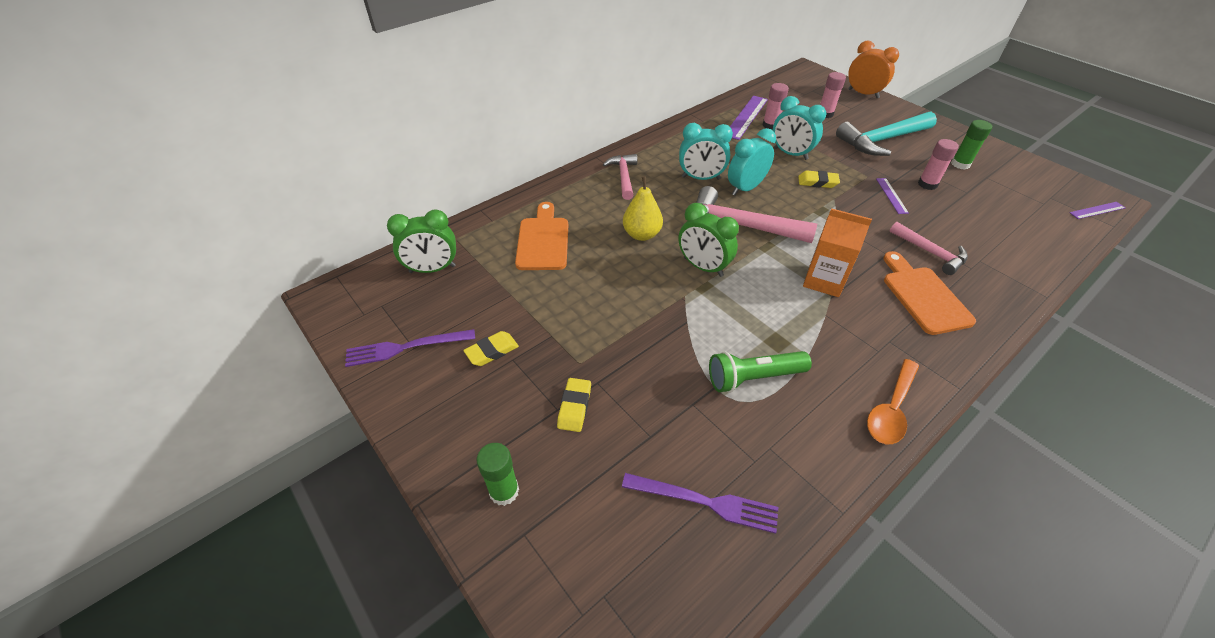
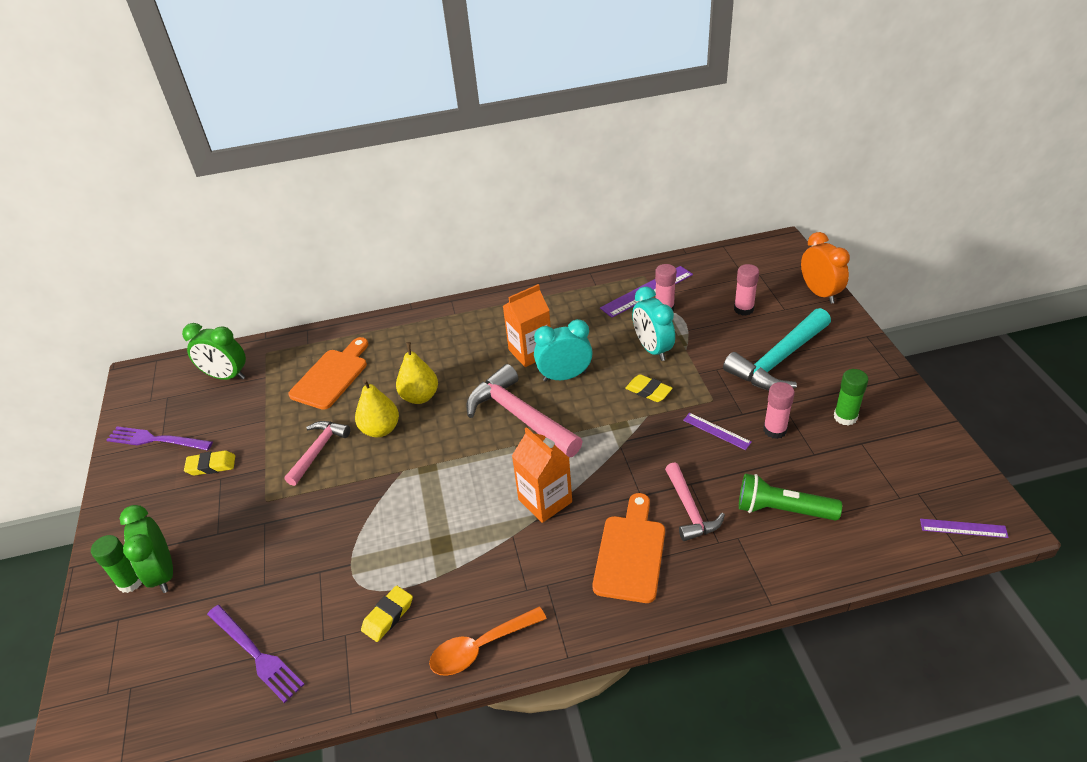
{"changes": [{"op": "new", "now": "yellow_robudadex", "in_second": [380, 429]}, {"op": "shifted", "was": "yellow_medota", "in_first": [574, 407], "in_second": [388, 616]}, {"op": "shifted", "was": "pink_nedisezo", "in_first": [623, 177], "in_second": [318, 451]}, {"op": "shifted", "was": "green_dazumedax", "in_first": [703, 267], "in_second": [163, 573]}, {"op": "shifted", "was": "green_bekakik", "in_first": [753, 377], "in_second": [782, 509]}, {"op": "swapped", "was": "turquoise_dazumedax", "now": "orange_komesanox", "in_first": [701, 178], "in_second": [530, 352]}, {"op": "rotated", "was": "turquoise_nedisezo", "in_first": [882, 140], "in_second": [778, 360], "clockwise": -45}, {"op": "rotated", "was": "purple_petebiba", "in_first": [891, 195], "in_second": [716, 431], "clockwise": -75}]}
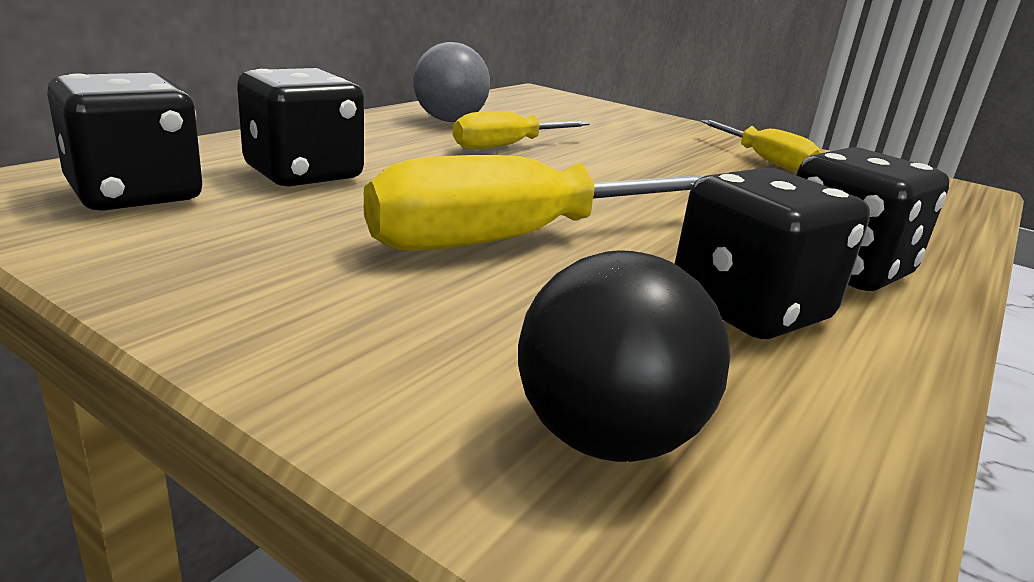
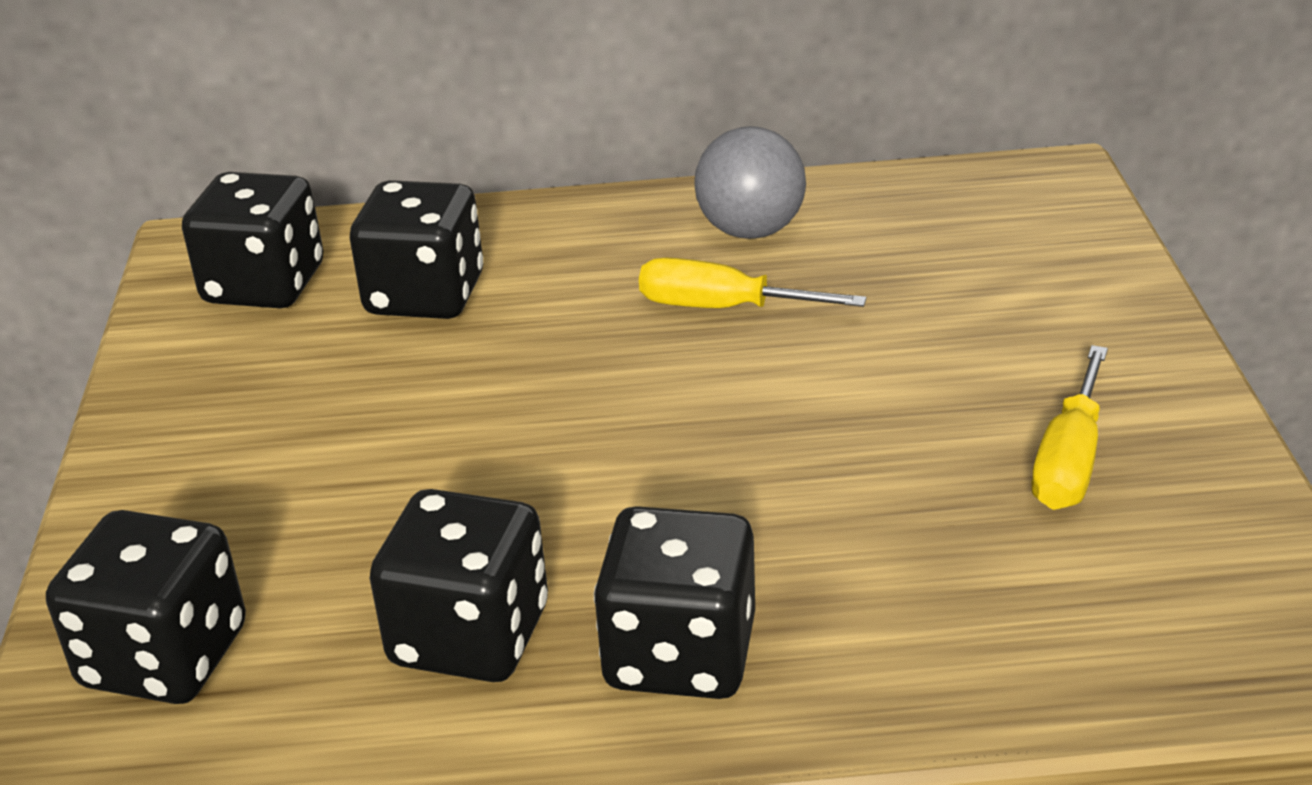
{"changes": [{"op": "gone", "was": "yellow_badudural", "in_first": [510, 240]}, {"op": "swapped", "was": "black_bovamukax", "now": "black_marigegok", "in_first": [606, 438], "in_second": [165, 657]}]}
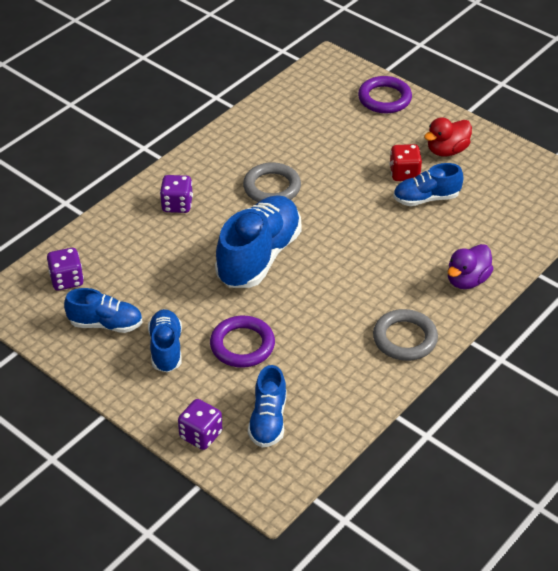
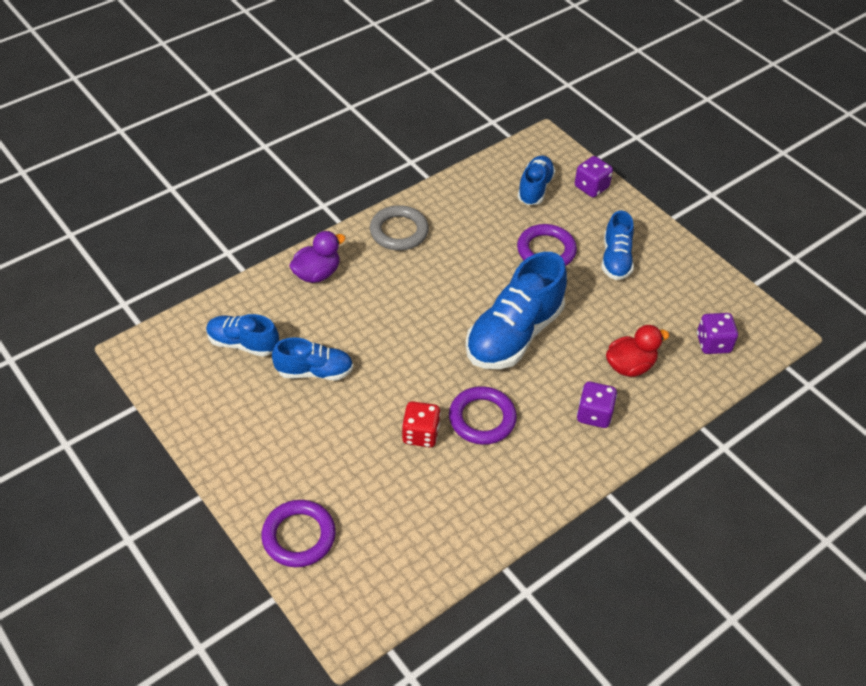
{"changes": [{"op": "shifted", "was": "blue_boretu", "in_first": [106, 324], "in_second": [243, 344]}, {"op": "shifted", "was": "red_marigegok", "in_first": [404, 174], "in_second": [420, 434]}, {"op": "shifted", "was": "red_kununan", "in_first": [447, 150], "in_second": [630, 366]}, {"op": "repainted", "was": "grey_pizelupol", "now": "purple_pizelupol", "in_first": [272, 187], "in_second": [482, 418]}]}
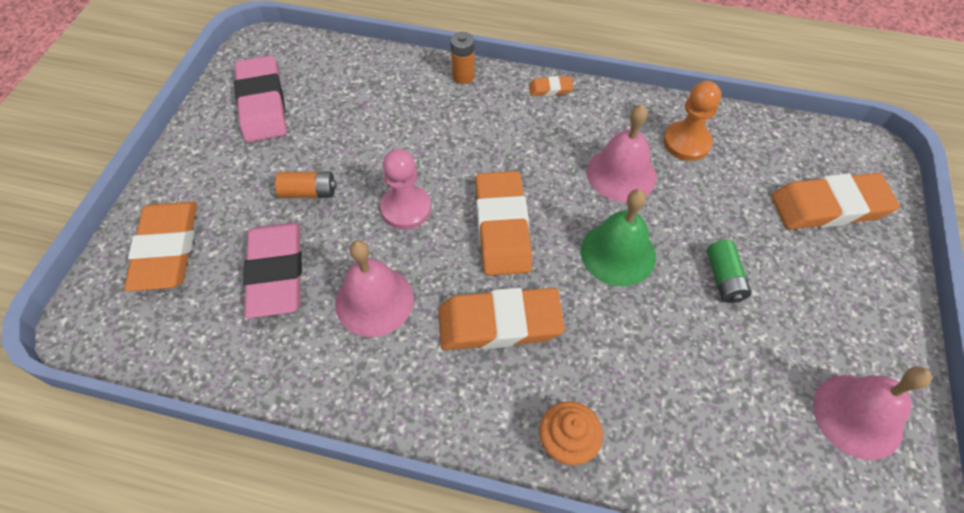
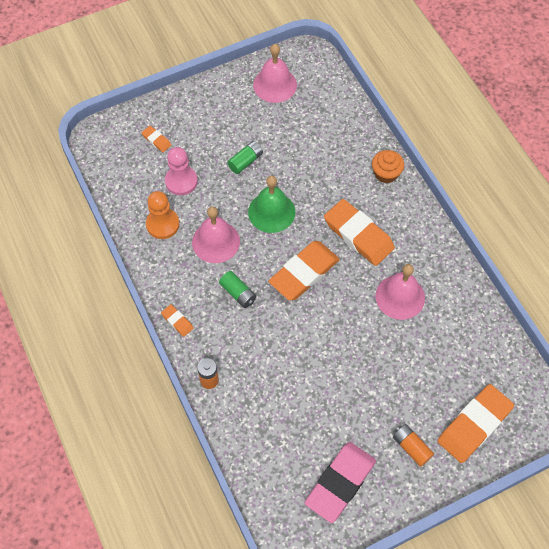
{"changes": [{"op": "gone", "was": "pink_medota", "in_first": [276, 273]}, {"op": "new", "now": "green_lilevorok", "in_second": [238, 293]}, {"op": "shifted", "was": "orange_lilevorok", "in_first": [308, 192], "in_second": [411, 447]}, {"op": "shifted", "was": "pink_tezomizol", "in_first": [406, 208], "in_second": [181, 181]}, {"op": "scaled", "was": "orange_medota", "in_first": [829, 206], "in_second": [156, 140], "ratio": 0.45}]}
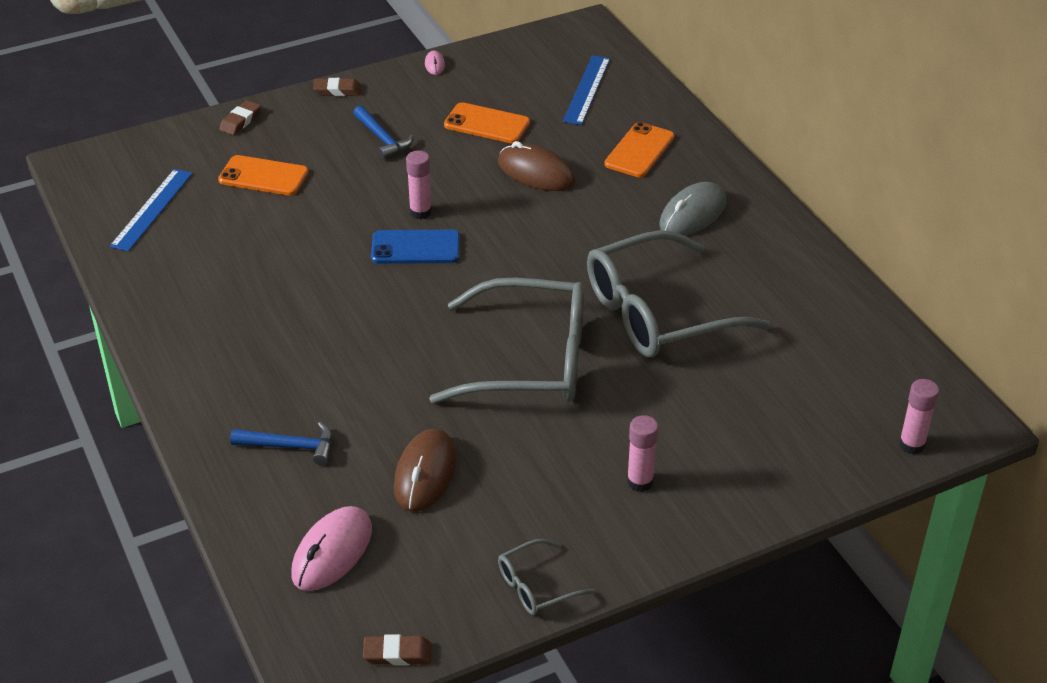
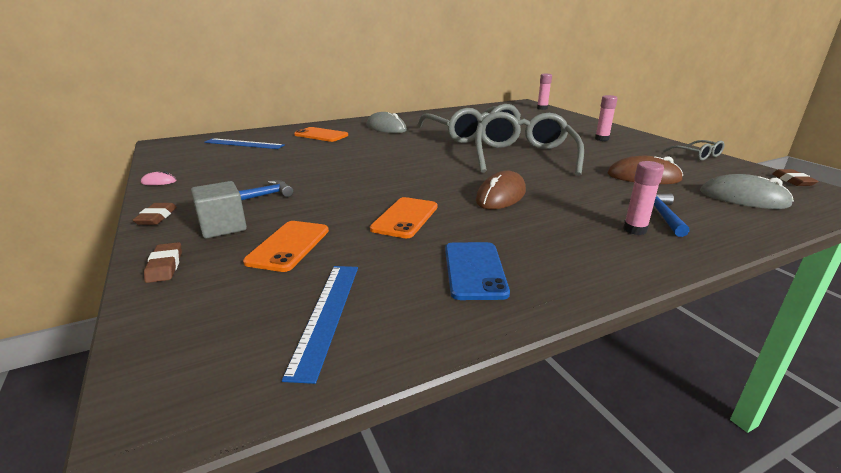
{"changes": [{"op": "new", "now": "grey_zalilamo", "in_second": [223, 227]}, {"op": "shifted", "was": "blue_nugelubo", "in_first": [415, 248], "in_second": [474, 270]}, {"op": "shifted", "was": "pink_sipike", "in_first": [420, 212], "in_second": [635, 230]}, {"op": "shifted", "was": "orange_nugelubo", "in_first": [487, 124], "in_second": [405, 218]}, {"op": "shifted", "was": "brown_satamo", "in_first": [536, 173], "in_second": [501, 196]}, {"op": "repainted", "was": "pink_satamo", "now": "grey_satamo", "in_first": [332, 552], "in_second": [743, 198]}, {"op": "rotated", "was": "blue_petebiba", "in_first": [152, 209], "in_second": [326, 315], "clockwise": 75}, {"op": "rotated", "was": "brown_medota", "in_first": [240, 121], "in_second": [165, 266], "clockwise": 45}]}
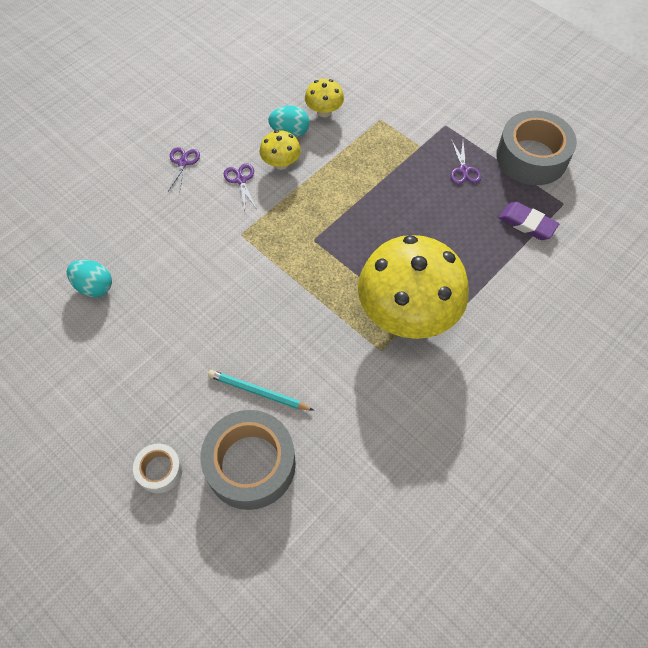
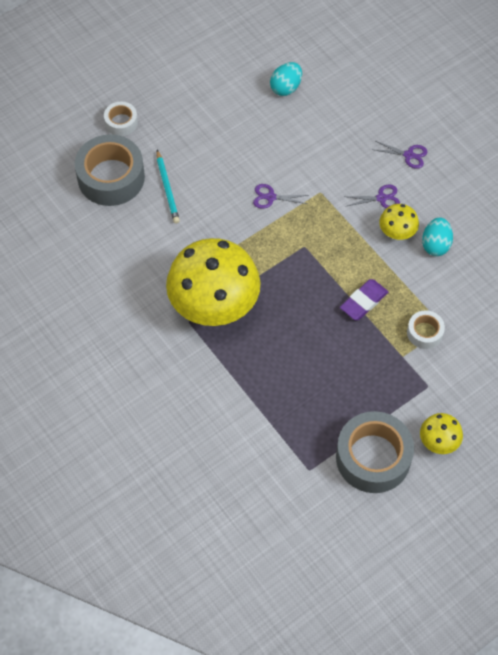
{"changes": [{"op": "new", "now": "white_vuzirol", "in_second": [424, 333]}, {"op": "shifted", "was": "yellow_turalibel", "in_first": [324, 111], "in_second": [438, 441]}, {"op": "shifted", "was": "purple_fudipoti", "in_first": [464, 170], "in_second": [270, 197]}, {"op": "shifted", "was": "purple_medota", "in_first": [527, 223], "in_second": [363, 301]}, {"op": "rotated", "was": "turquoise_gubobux", "in_first": [258, 392], "in_second": [167, 188], "clockwise": 135}]}
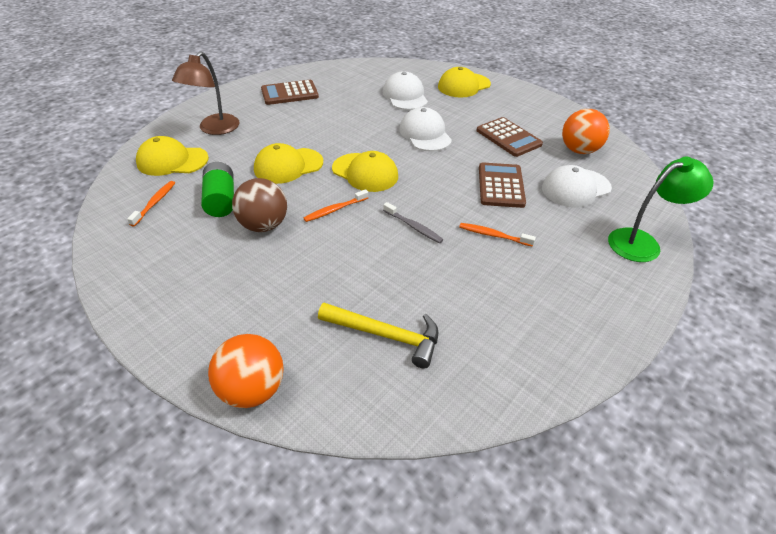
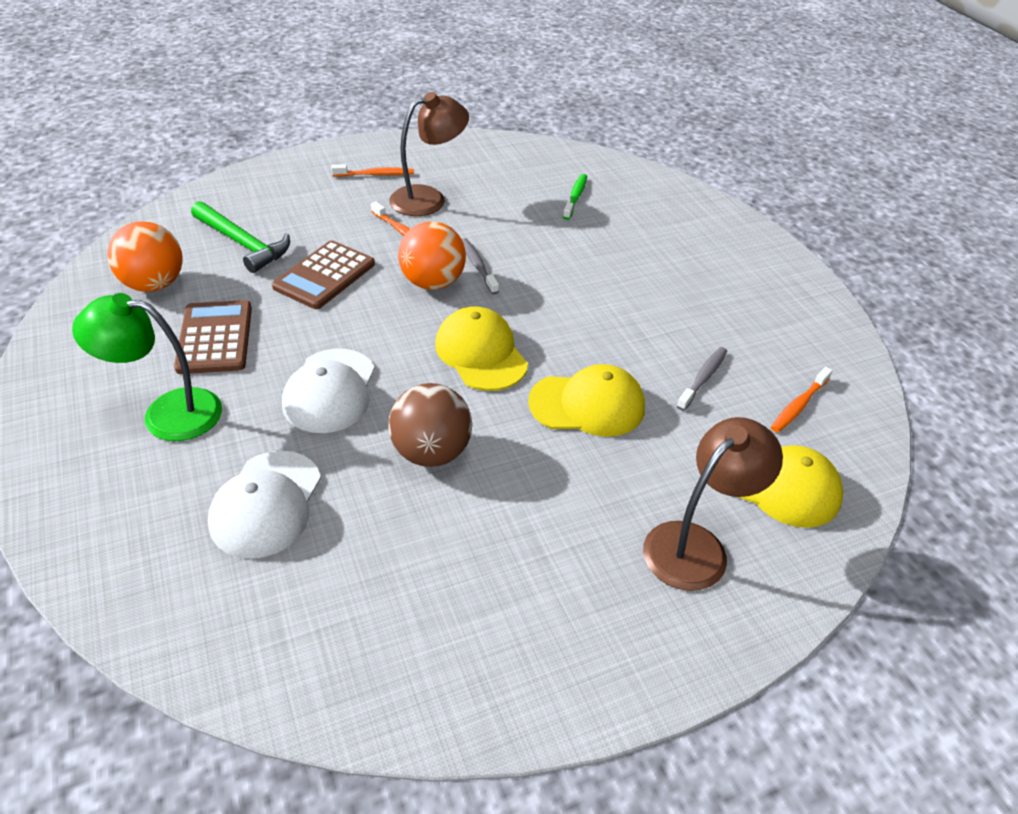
{"changes": [{"op": "gone", "was": "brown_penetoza", "in_first": [289, 93]}, {"op": "gone", "was": "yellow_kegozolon", "in_first": [463, 85]}, {"op": "new", "now": "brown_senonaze", "in_second": [428, 199]}, {"op": "shifted", "was": "orange_bovamukax", "in_first": [252, 389], "in_second": [432, 282]}, {"op": "shifted", "was": "brown_bovamukax", "in_first": [264, 225], "in_second": [431, 452]}, {"op": "shifted", "was": "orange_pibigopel", "in_first": [335, 210], "in_second": [375, 174]}, {"op": "shifted", "was": "green_senonaze", "in_first": [642, 242], "in_second": [167, 413]}, {"op": "swapped", "was": "green_lilevorok", "now": "grey_pibigopel", "in_first": [221, 200], "in_second": [703, 378]}, {"op": "swapped", "was": "yellow_nedisezo", "now": "green_pibigopel", "in_first": [386, 336], "in_second": [575, 197]}, {"op": "swapped", "was": "white_kegozolon", "now": "green_nedisezo", "in_first": [575, 188], "in_second": [243, 244]}]}
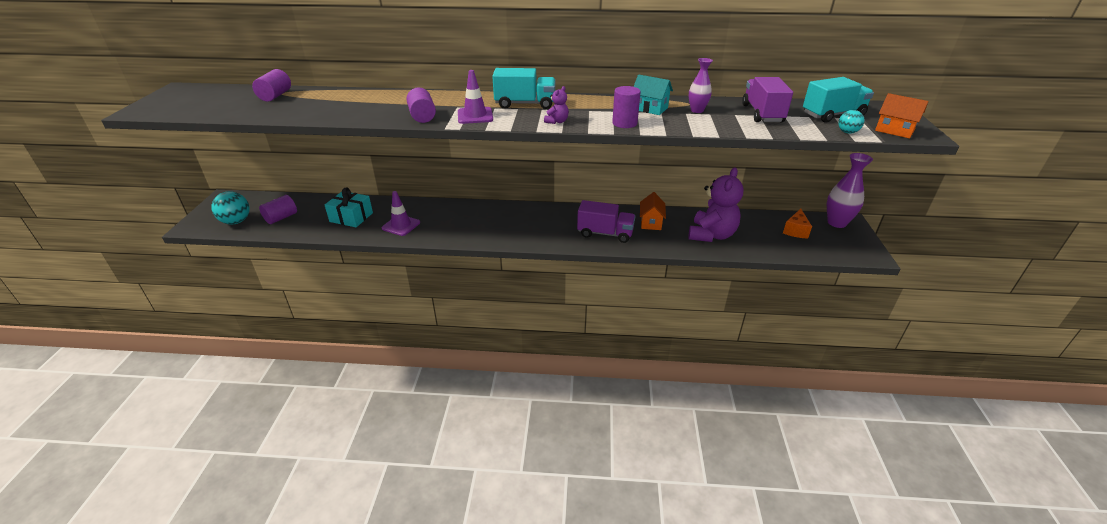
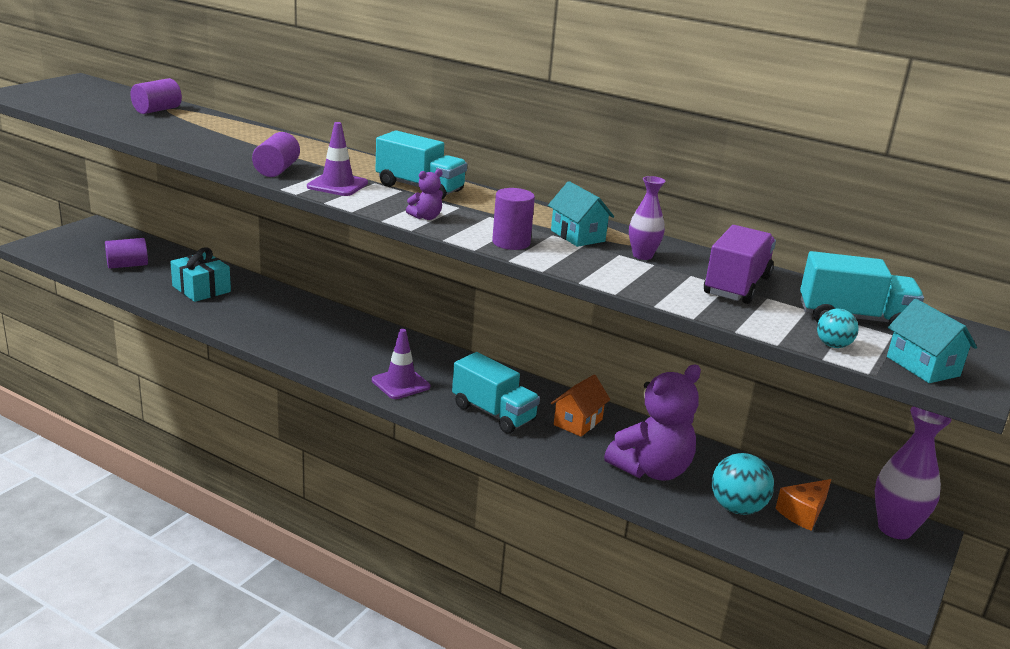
{"changes": [{"op": "shifted", "was": "turquoise_bovamukax", "in_first": [236, 221], "in_second": [737, 508]}, {"op": "shifted", "was": "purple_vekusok", "in_first": [401, 225], "in_second": [400, 384]}, {"op": "repainted", "was": "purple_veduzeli", "now": "turquoise_veduzeli", "in_first": [605, 233], "in_second": [493, 413]}, {"op": "repainted", "was": "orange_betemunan", "now": "turquoise_betemunan", "in_first": [894, 130], "in_second": [923, 366]}]}
